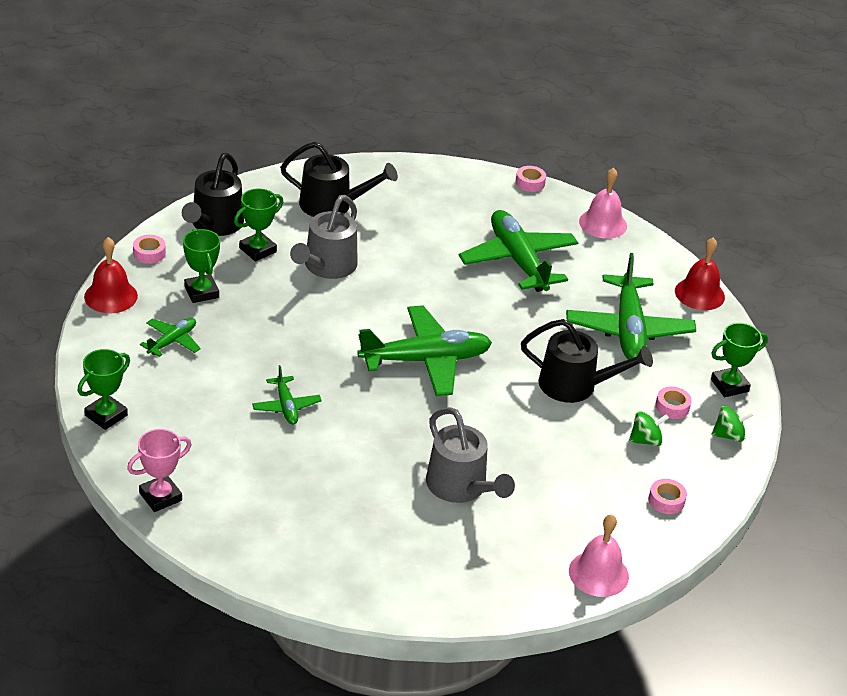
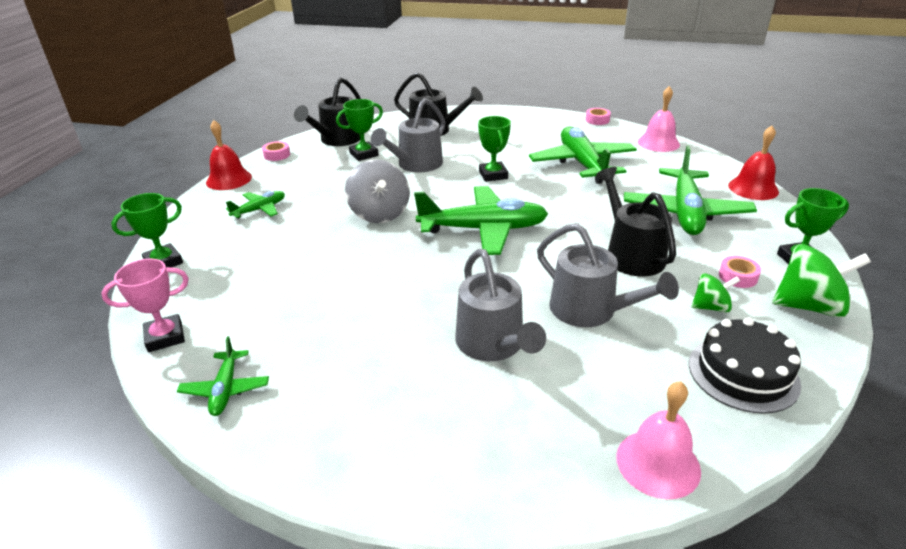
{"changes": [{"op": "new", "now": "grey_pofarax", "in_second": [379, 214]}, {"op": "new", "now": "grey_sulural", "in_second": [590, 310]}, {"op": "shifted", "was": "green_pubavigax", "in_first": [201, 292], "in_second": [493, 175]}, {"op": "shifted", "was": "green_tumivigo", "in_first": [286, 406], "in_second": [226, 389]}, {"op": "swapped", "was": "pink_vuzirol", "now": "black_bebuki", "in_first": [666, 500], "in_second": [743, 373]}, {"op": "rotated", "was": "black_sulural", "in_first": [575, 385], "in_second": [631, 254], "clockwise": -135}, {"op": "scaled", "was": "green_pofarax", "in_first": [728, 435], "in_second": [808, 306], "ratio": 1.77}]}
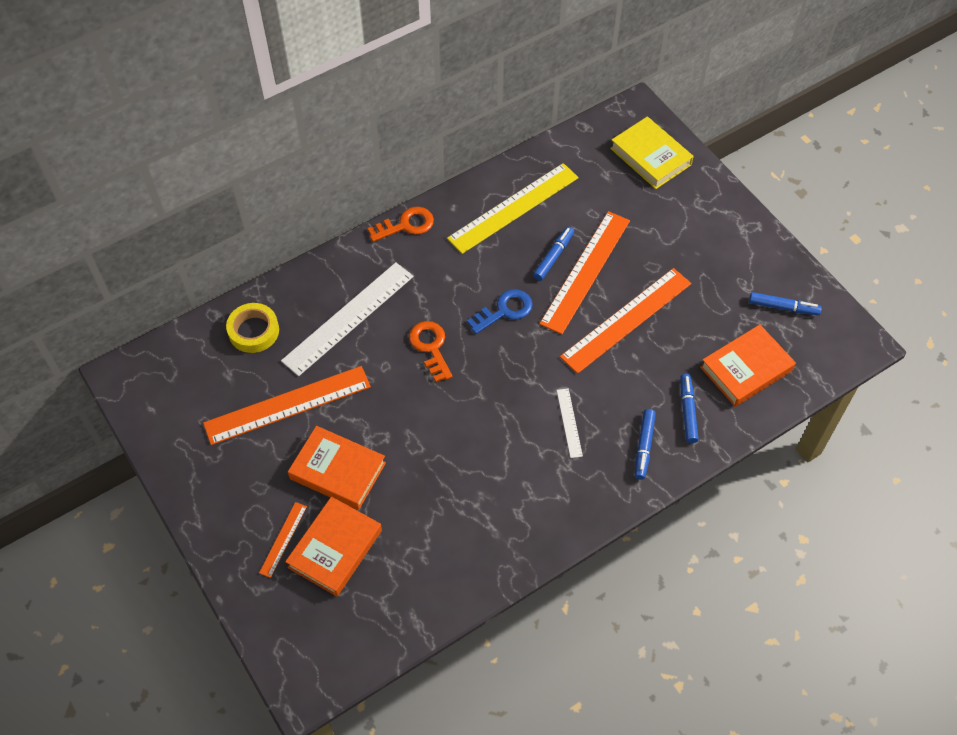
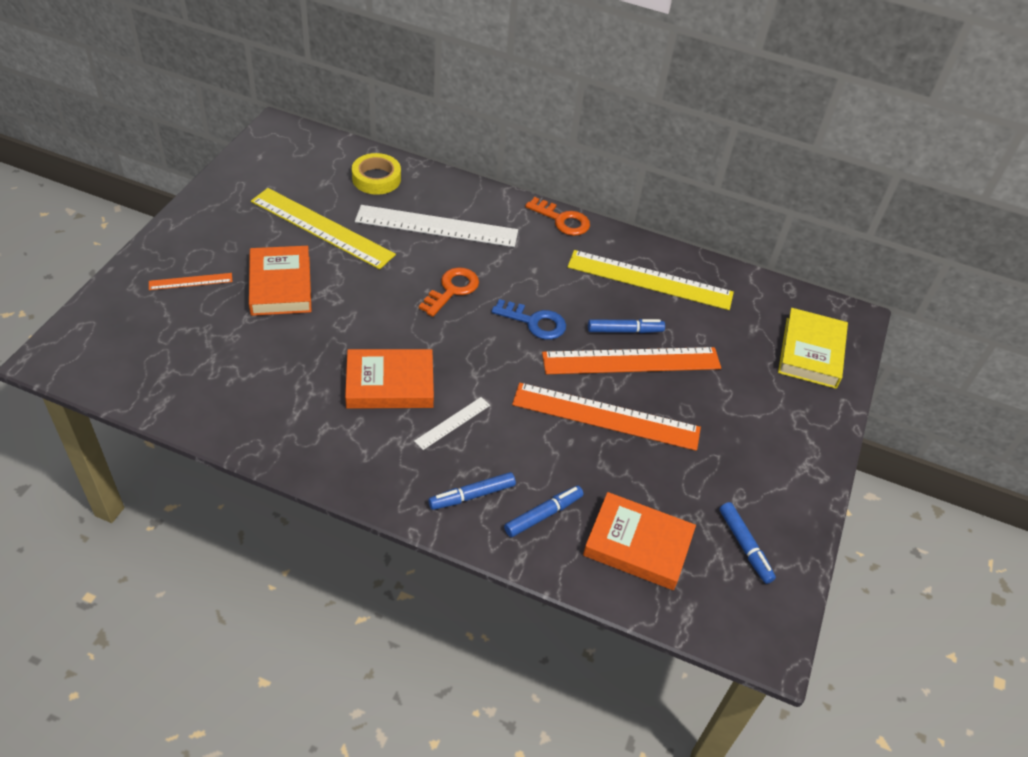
{"changes": [{"op": "shifted", "was": "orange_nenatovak", "in_first": [335, 549], "in_second": [390, 384]}, {"op": "repainted", "was": "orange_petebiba", "now": "yellow_petebiba", "in_first": [287, 405], "in_second": [322, 228]}]}
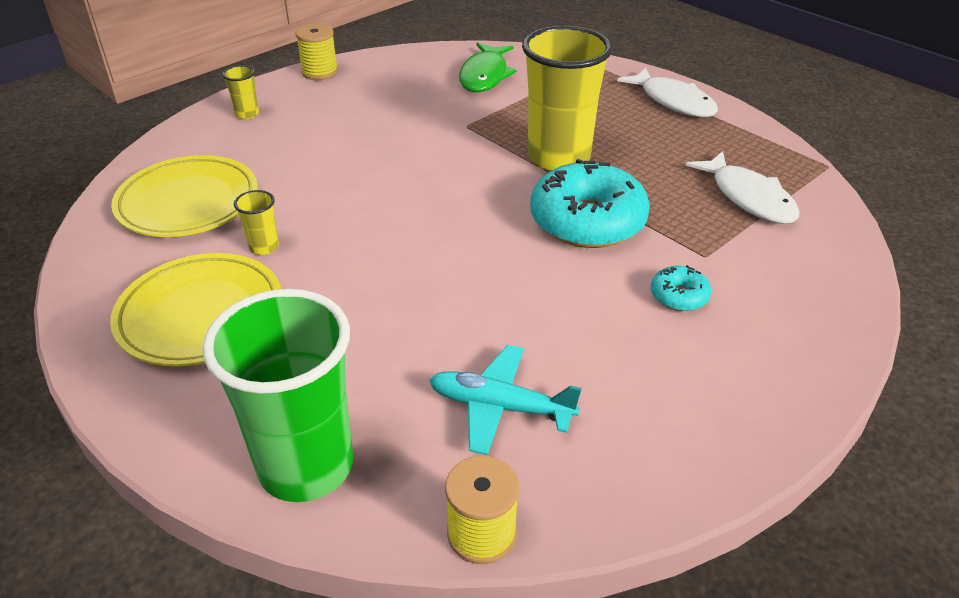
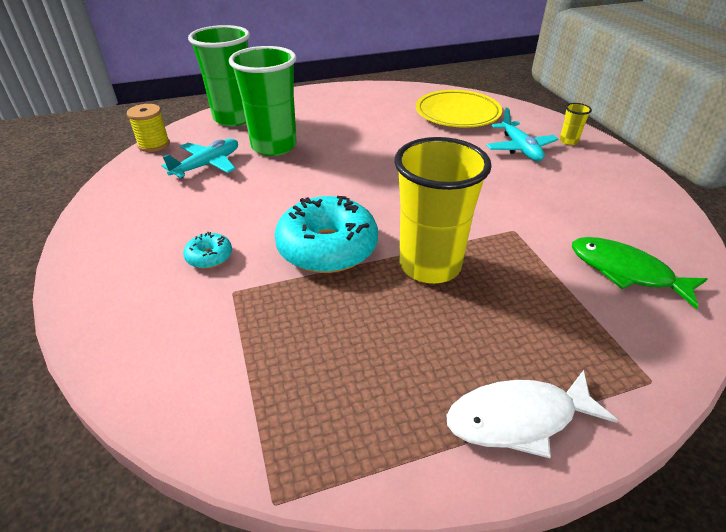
{"changes": [{"op": "gone", "was": "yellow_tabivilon", "in_first": [200, 315]}, {"op": "gone", "was": "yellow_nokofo", "in_first": [264, 247]}, {"op": "gone", "was": "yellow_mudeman", "in_first": [320, 72]}, {"op": "gone", "was": "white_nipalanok", "in_first": [748, 198]}, {"op": "new", "now": "green_nokofo", "in_second": [274, 146]}, {"op": "new", "now": "turquoise_tumivigo", "in_second": [520, 148]}]}
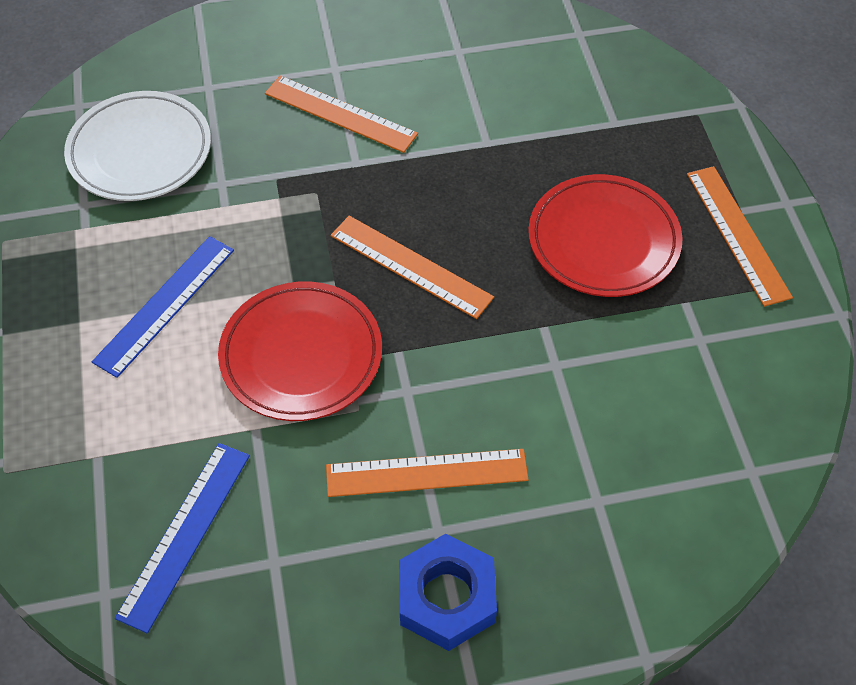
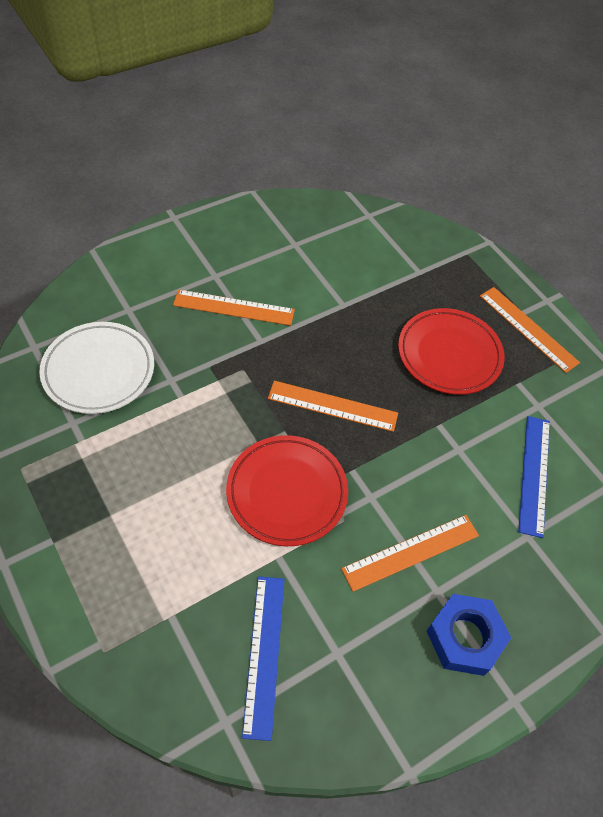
{"changes": [{"op": "shifted", "was": "blue_petebiba", "in_first": [165, 305], "in_second": [534, 474]}]}
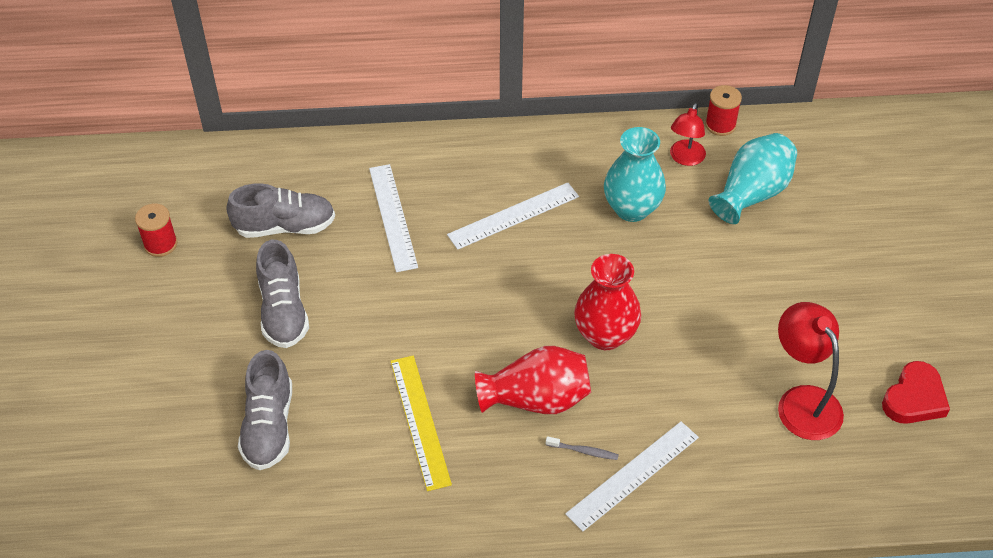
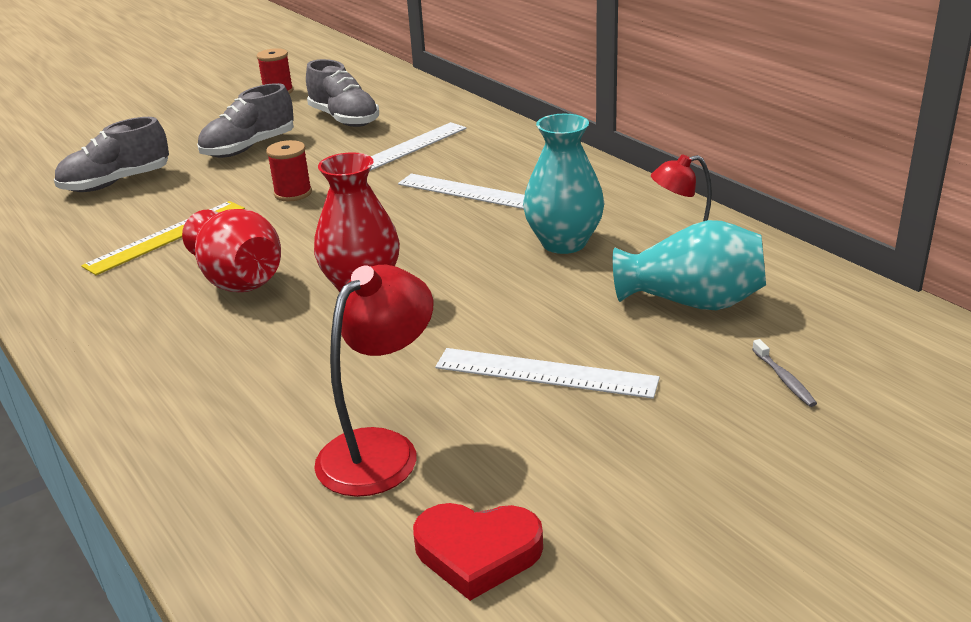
{"changes": [{"op": "shifted", "was": "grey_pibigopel", "in_first": [583, 451], "in_second": [784, 379]}, {"op": "shifted", "was": "white_petebiba", "in_first": [633, 475], "in_second": [545, 373]}, {"op": "shifted", "was": "red_mudeman", "in_first": [720, 125], "in_second": [293, 193]}]}
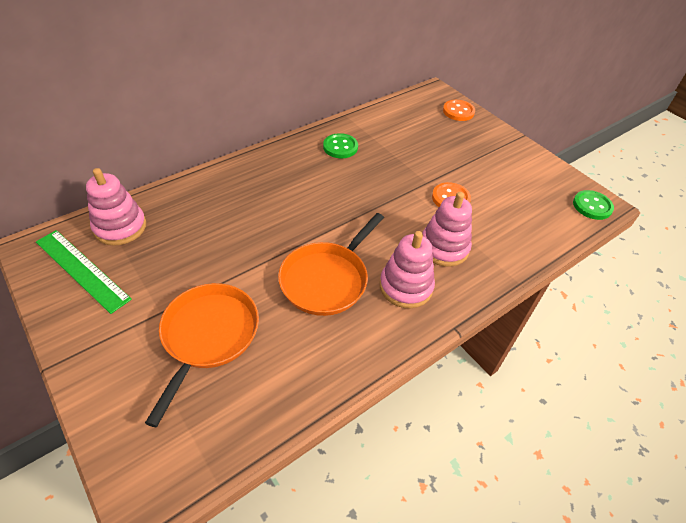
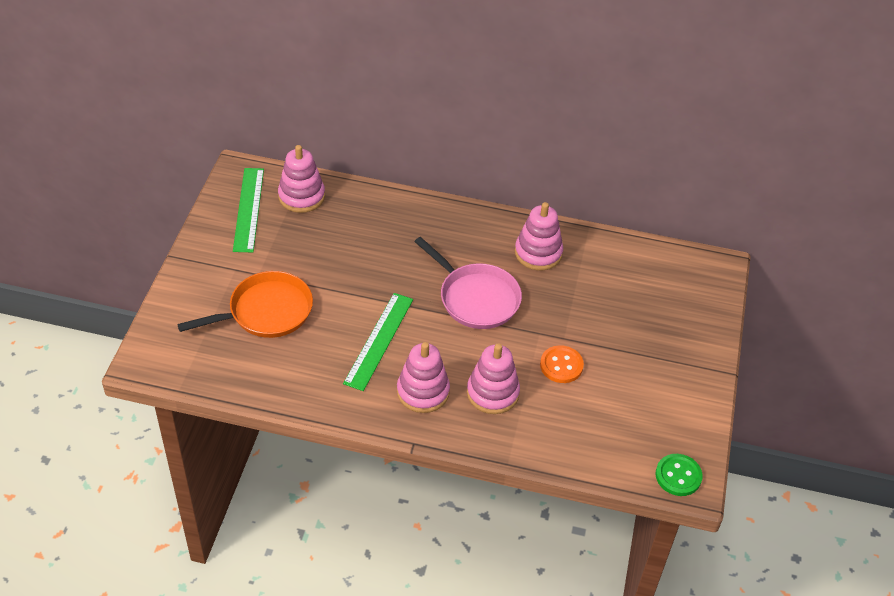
{"changes": [{"op": "gone", "was": "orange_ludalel", "in_first": [458, 111]}, {"op": "new", "now": "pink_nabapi", "in_second": [476, 298]}, {"op": "swapped", "was": "orange_nabapi", "now": "green_petebiba", "in_first": [327, 279], "in_second": [379, 341]}, {"op": "swapped", "was": "green_ludalel", "now": "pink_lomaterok", "in_first": [340, 147], "in_second": [538, 253]}]}
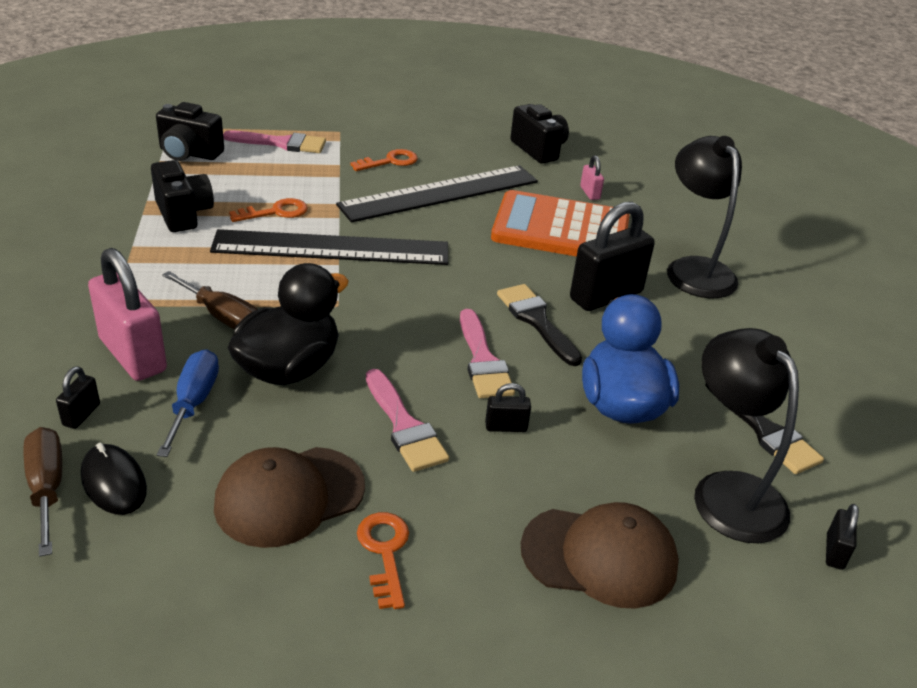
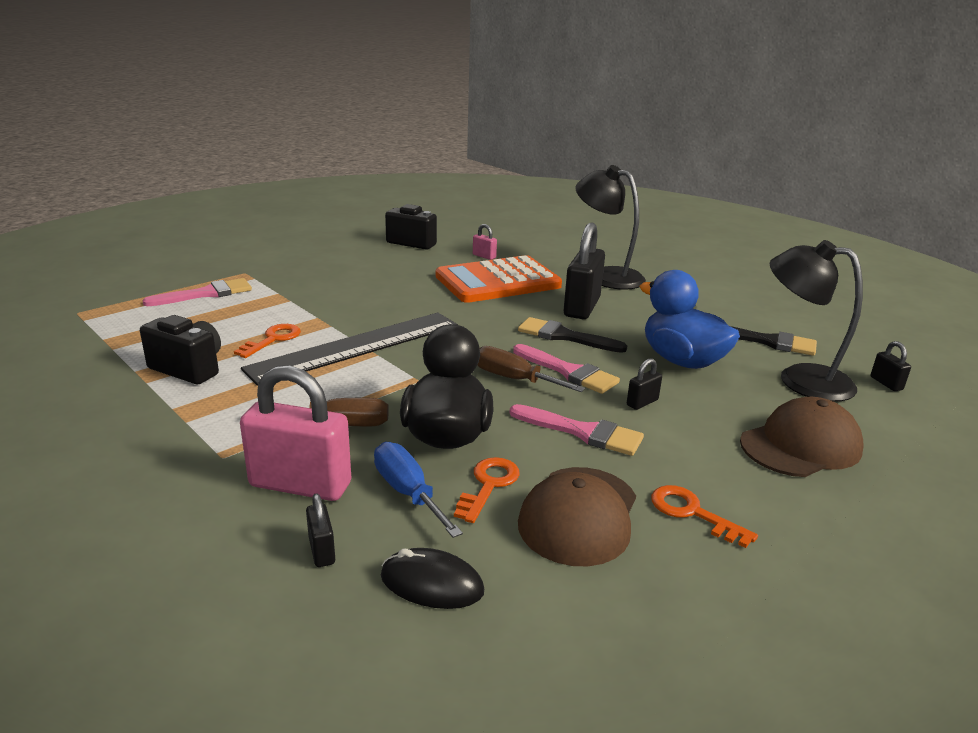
{"changes": [{"op": "gone", "was": "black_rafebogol", "in_first": [189, 153]}, {"op": "gone", "was": "black_petebiba", "in_first": [440, 193]}, {"op": "shifted", "was": "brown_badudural", "in_first": [47, 488], "in_second": [514, 379]}, {"op": "shifted", "was": "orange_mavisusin", "in_first": [390, 161], "in_second": [488, 485]}]}
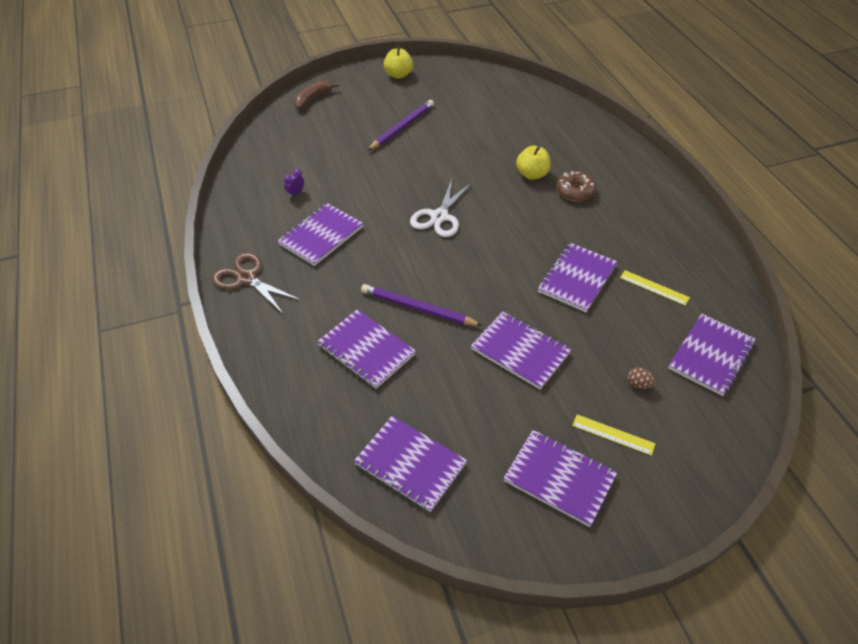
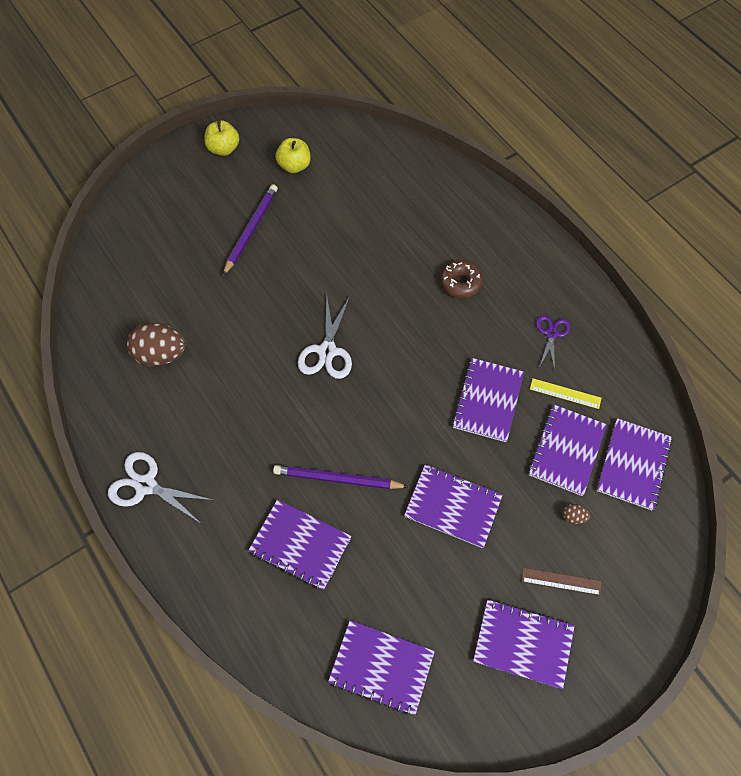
{"changes": [{"op": "gone", "was": "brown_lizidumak", "in_first": [313, 99]}, {"op": "new", "now": "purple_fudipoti", "in_second": [551, 333]}, {"op": "shifted", "was": "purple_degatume", "in_first": [321, 236], "in_second": [566, 450]}, {"op": "shifted", "was": "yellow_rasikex", "in_first": [532, 174], "in_second": [294, 166]}, {"op": "swapped", "was": "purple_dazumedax", "now": "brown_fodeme", "in_first": [296, 193], "in_second": [161, 354]}, {"op": "repainted", "was": "brown_fudipoti", "now": "white_fudipoti", "in_first": [247, 278], "in_second": [146, 485]}, {"op": "repainted", "was": "yellow_petebiba", "now": "brown_petebiba", "in_first": [613, 434], "in_second": [561, 581]}]}
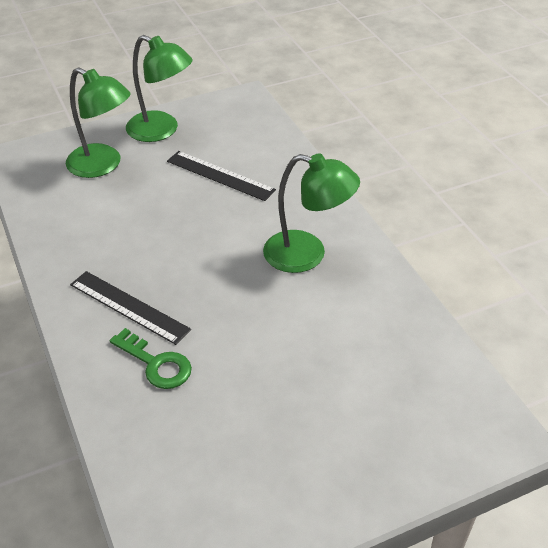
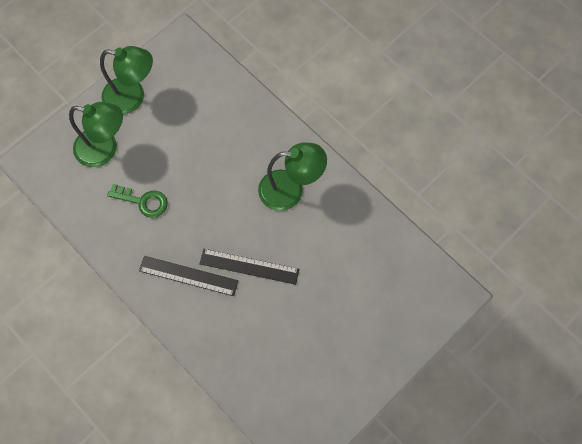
{"changes": [{"op": "shifted", "was": "green_mavisusin", "in_first": [156, 364], "in_second": [143, 201]}, {"op": "shifted", "was": "black_petebiba", "in_first": [220, 175], "in_second": [249, 266]}]}
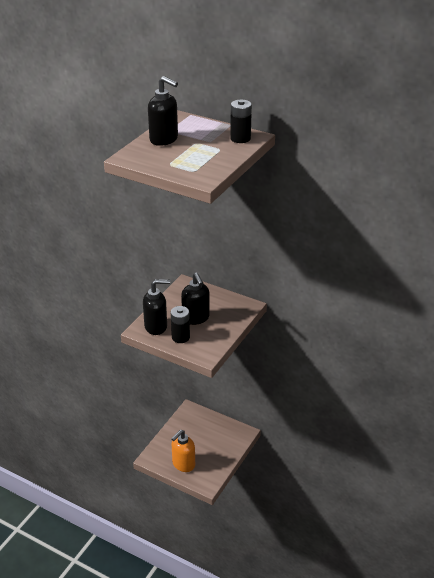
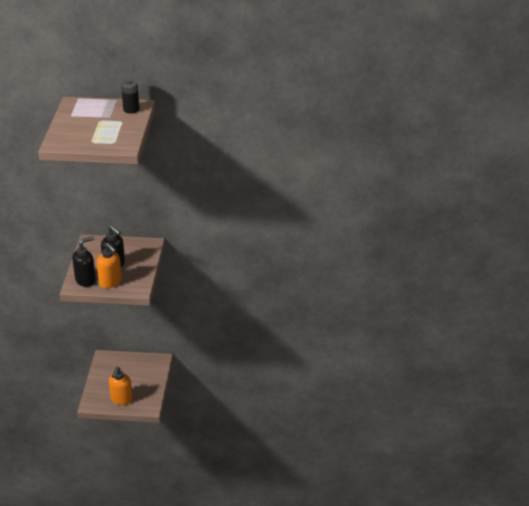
{"changes": [{"op": "gone", "was": "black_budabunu", "in_first": [164, 140]}, {"op": "swapped", "was": "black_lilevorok", "now": "orange_budabunu", "in_first": [180, 337], "in_second": [110, 282]}]}
